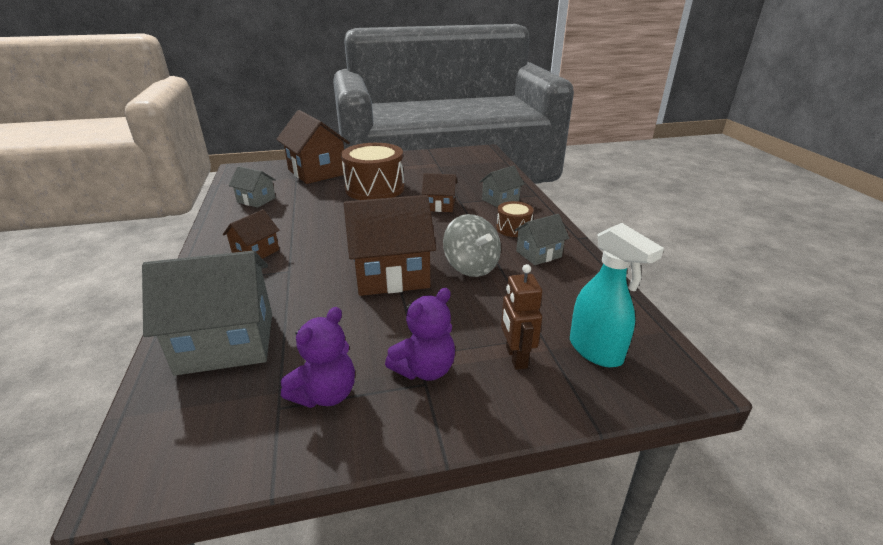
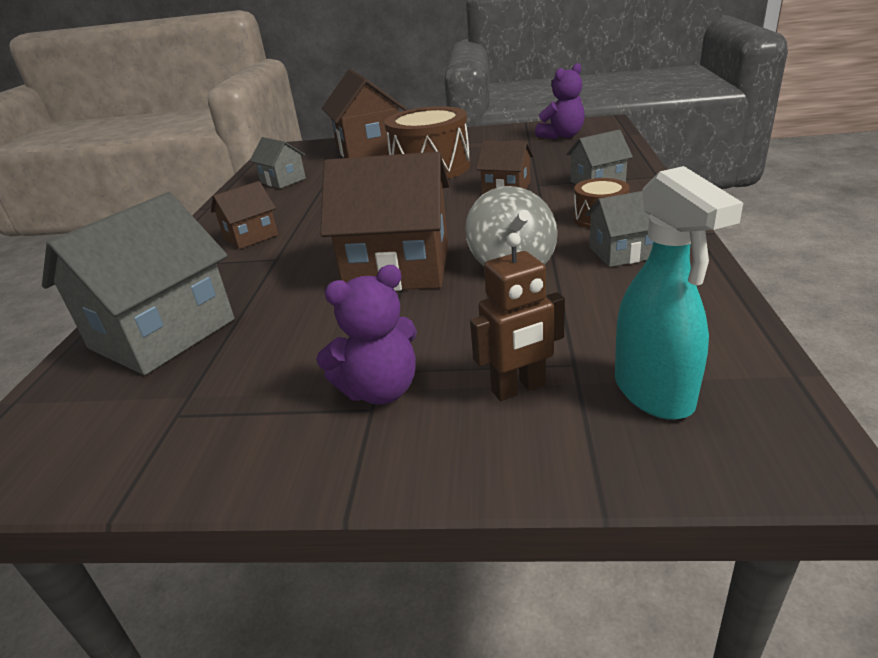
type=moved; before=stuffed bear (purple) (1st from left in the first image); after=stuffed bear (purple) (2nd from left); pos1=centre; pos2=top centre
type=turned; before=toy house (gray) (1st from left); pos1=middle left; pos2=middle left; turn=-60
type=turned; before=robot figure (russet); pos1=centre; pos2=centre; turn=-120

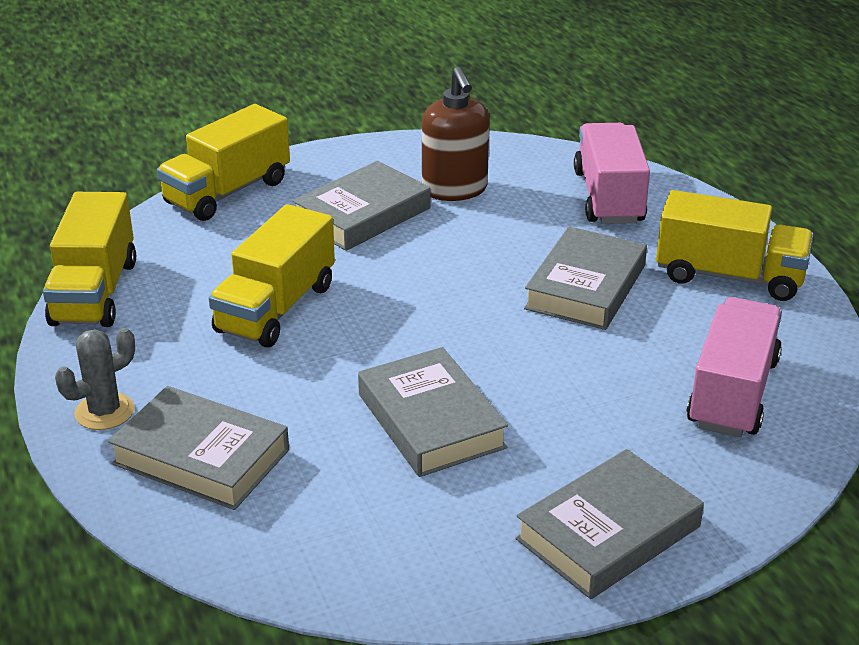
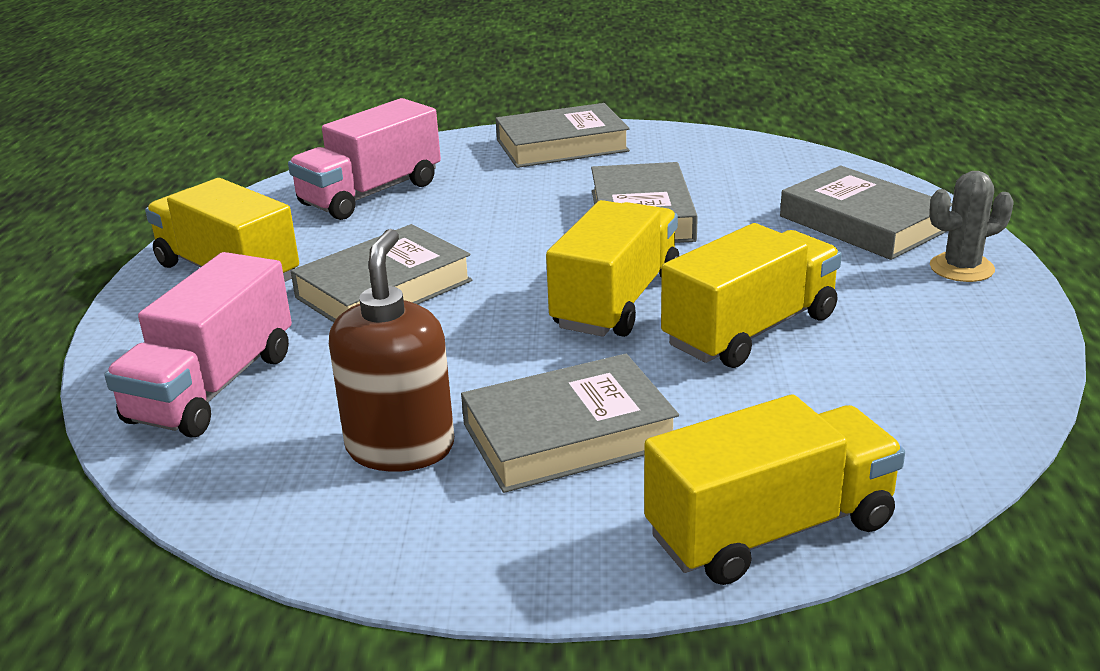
type=moved; before=truck (golden) (1st from left in the first image); after=truck (golden) (2nd from left); pos1=middle left; pos2=centre

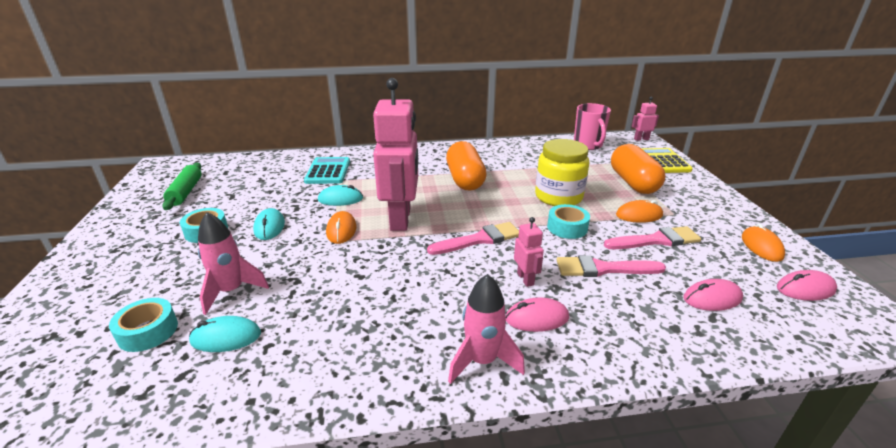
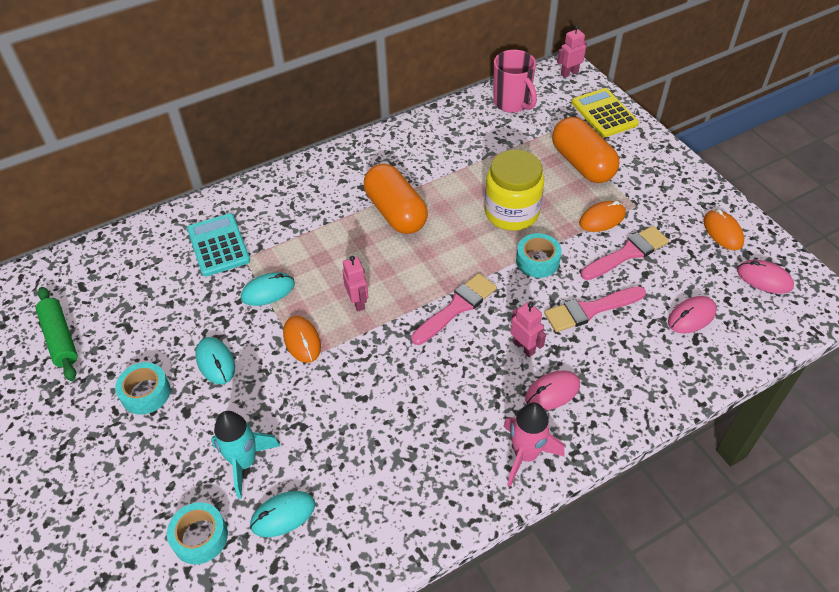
type=recoloured; before=spaceship (rosy) (1st from left); after=spaceship (teal); pos1=middle left; pos2=bottom left
type=turned; before=mouse (rosy) (3rd from left); pos1=middle right; pos2=middle right; turn=60
type=resized; before=robot figure (rosy) (1st from left); pos1=centre; pos2=centre; scale=0.43

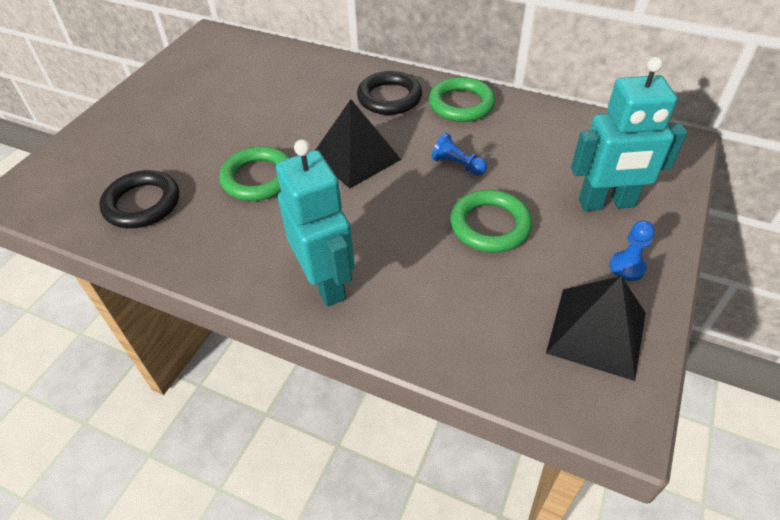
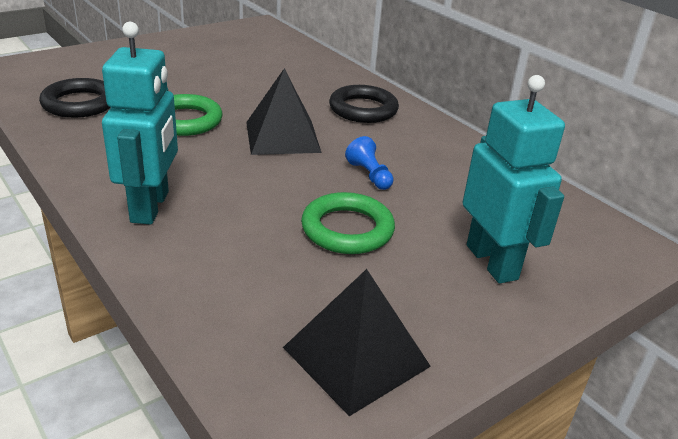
type=removed; before=ring (leaf-green) (2nd from left); pos1=top centre
type=removed; before=chess pawn (cobalt) (2nd from left); pos1=middle right
type=turned; before=robot figure (teal) (2nd from left); pos1=top right; pos2=middle right; turn=-135

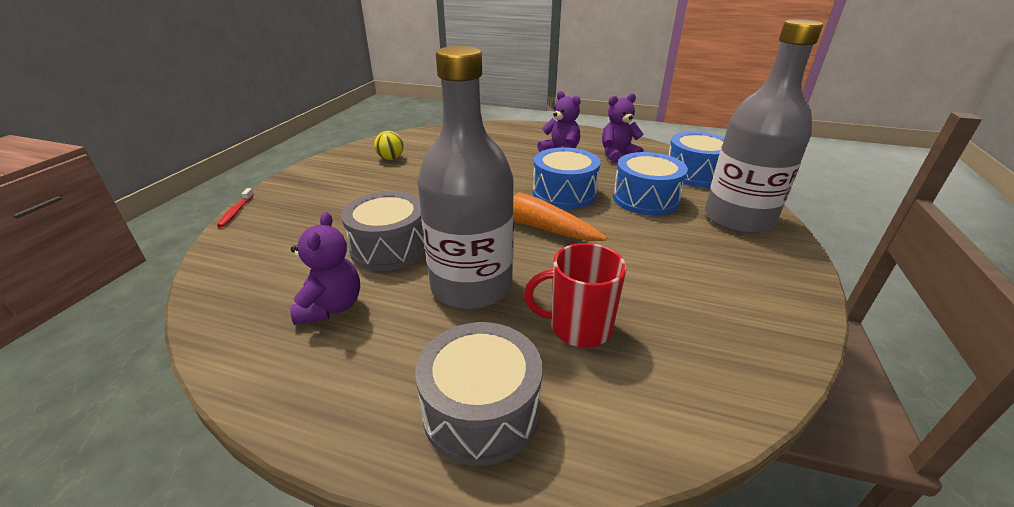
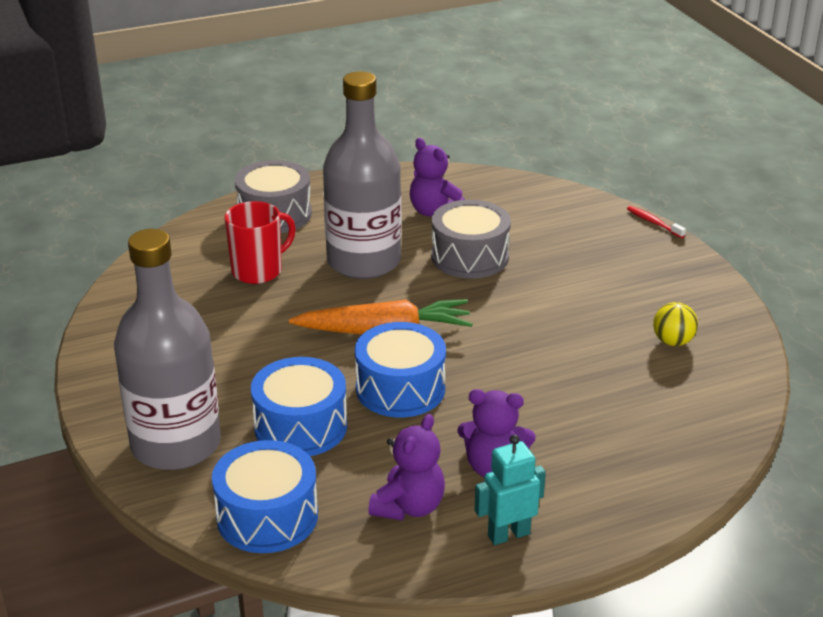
type=added; after=robot figure (teal); pos2=bottom centre

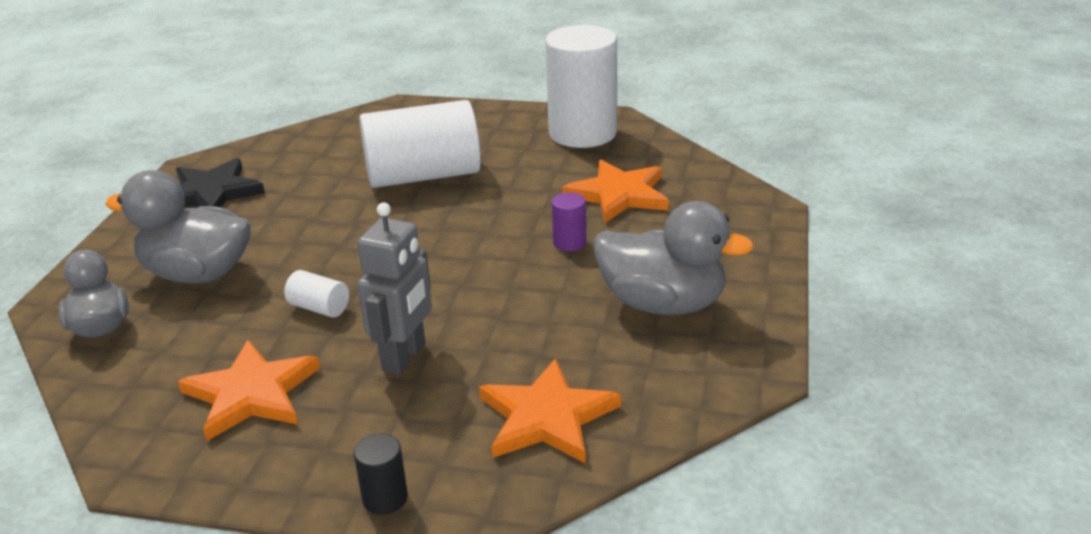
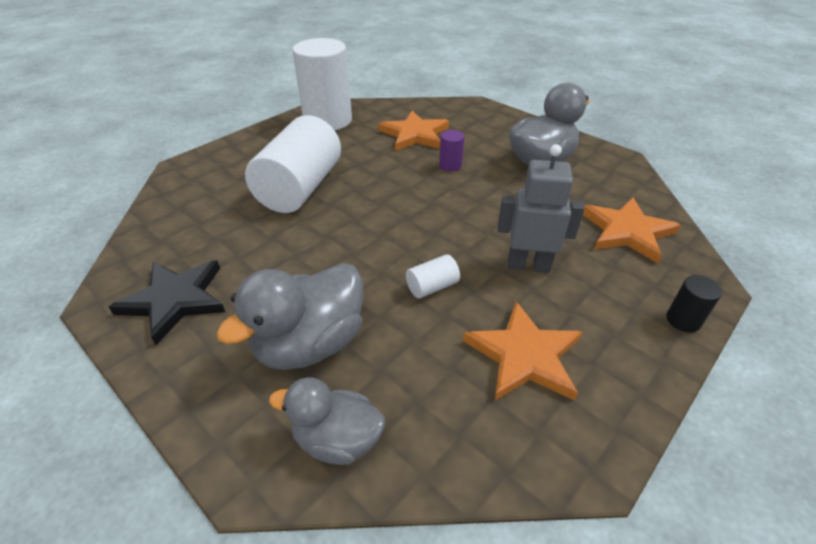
type=turned; before=robot figure (gray); pos1=centre; pos2=centre; turn=-45

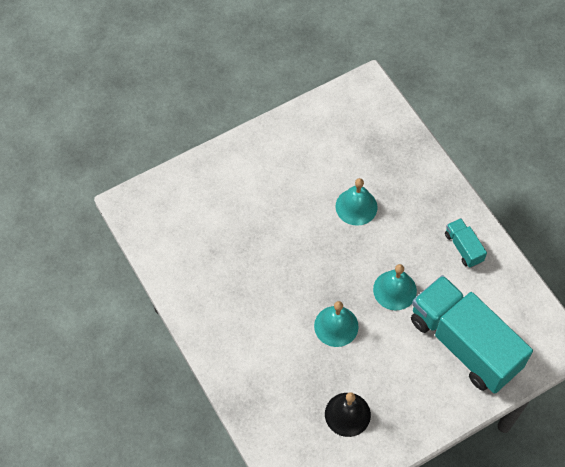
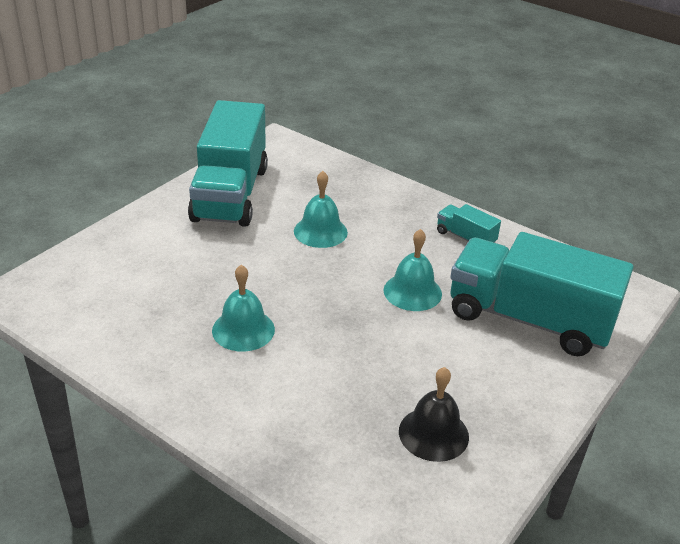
type=added; after=truck (teal) (1st from left); pos2=top centre
type=moved; before=school bell (teal) (1st from left); pos1=bottom centre; pos2=centre

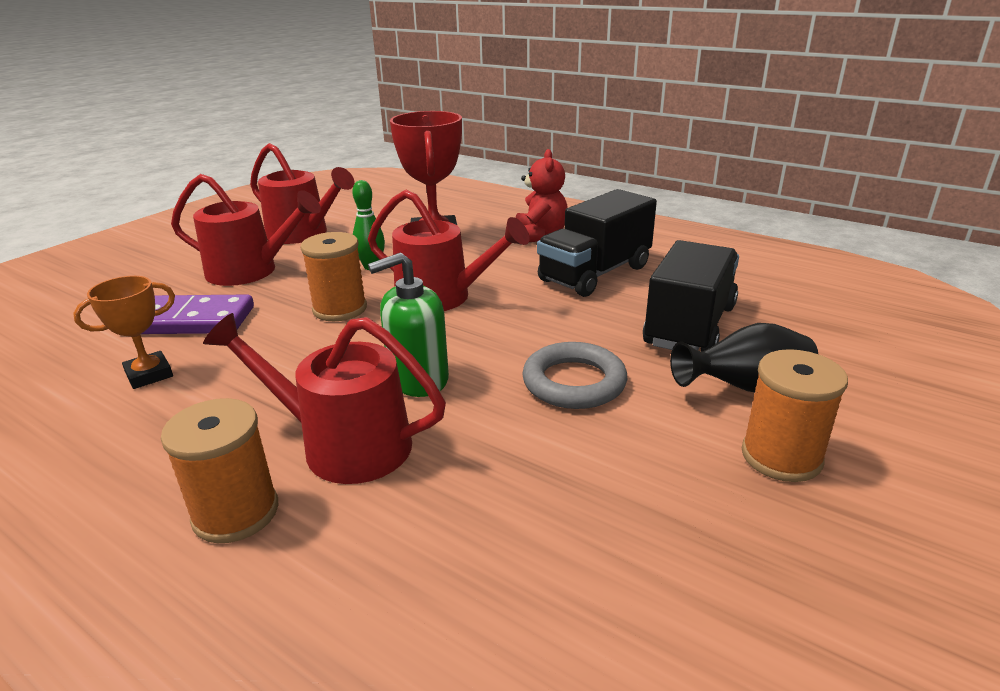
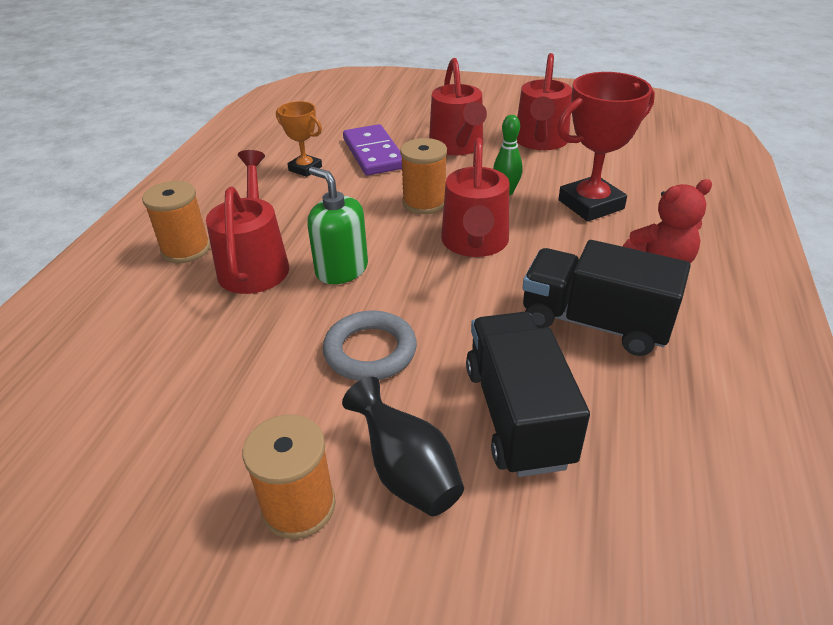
type=turned; before=truck (black) (2nd from left in the first image); pos1=middle right; pos2=centre; turn=-105

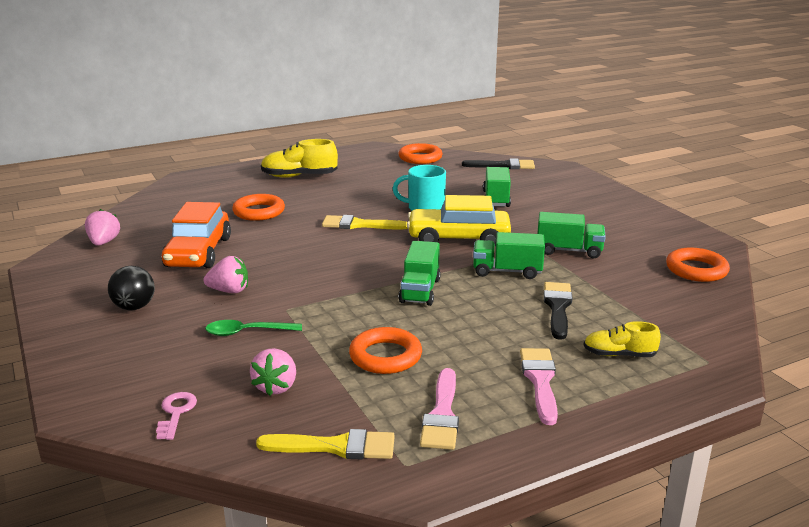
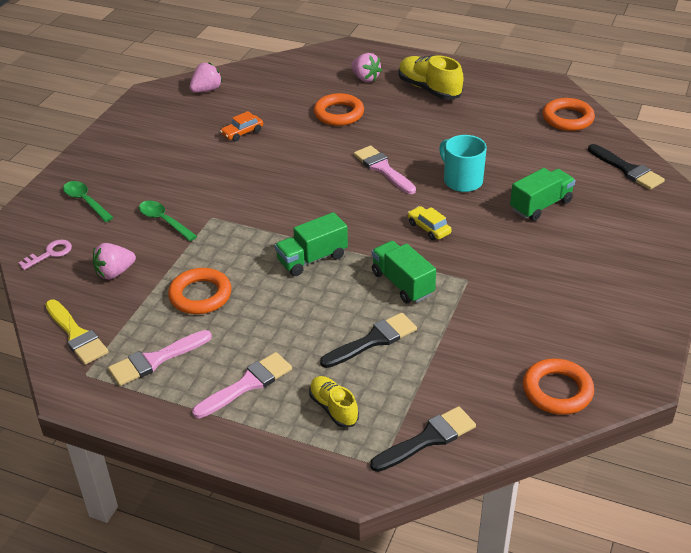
type=removed; before=sphere (black); pos1=middle left
type=removed; before=truck (leaf-green) (4th from left); pos1=middle right
type=added; after=teaspoon (leaf-green) (1st from left); pos2=middle left
type=added; after=paintbrush (black) (2nd from left); pos2=bottom centre
type=moved; before=toy strawberry (rosy) (2nd from left in the first image); after=toy strawberry (rosy) (3rd from left); pos1=middle left; pos2=top centre
type=recoloured; before=paintbrush (golden) (2nd from left); after=paintbrush (rosy) (3rd from left); pos1=centre; pos2=top centre
type=resized; before=car (orange); pos1=middle left; pos2=top centre; scale=0.46
type=resized; before=car (golden); pos1=centre; pos2=centre; scale=0.46

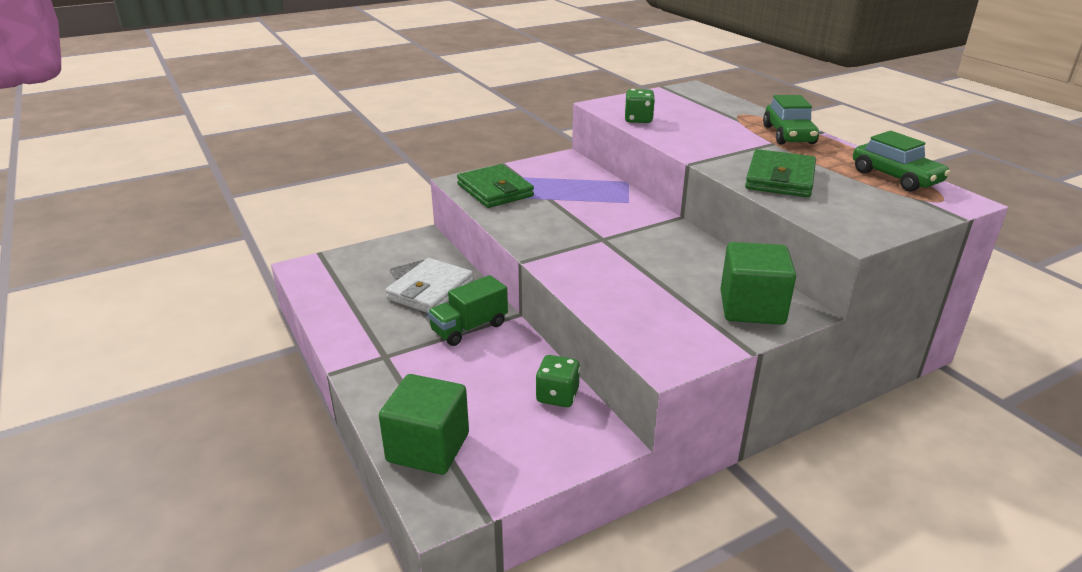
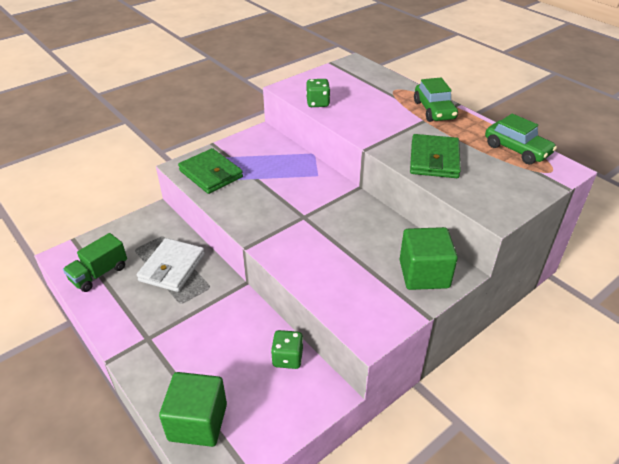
type=moved; before=truck (leaf-green); pos1=centre; pos2=middle left

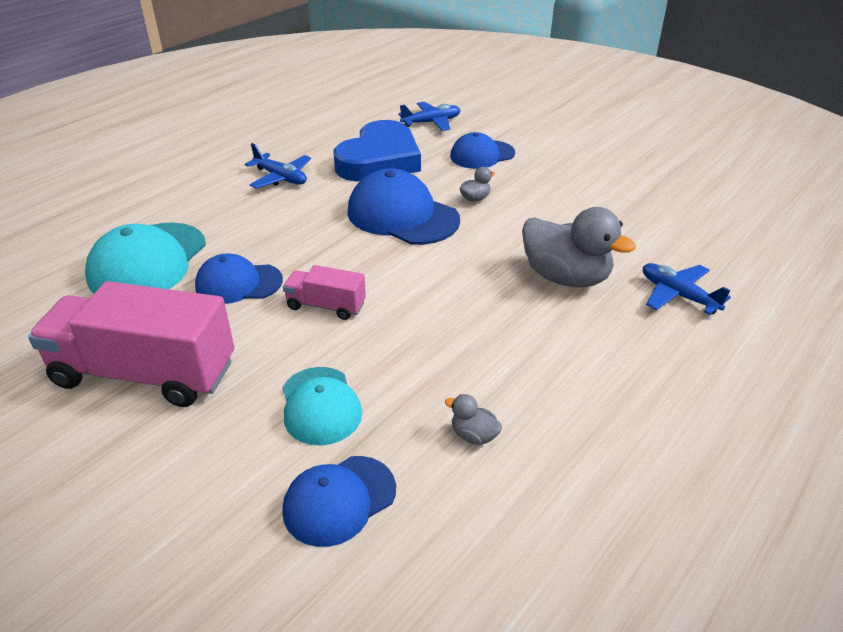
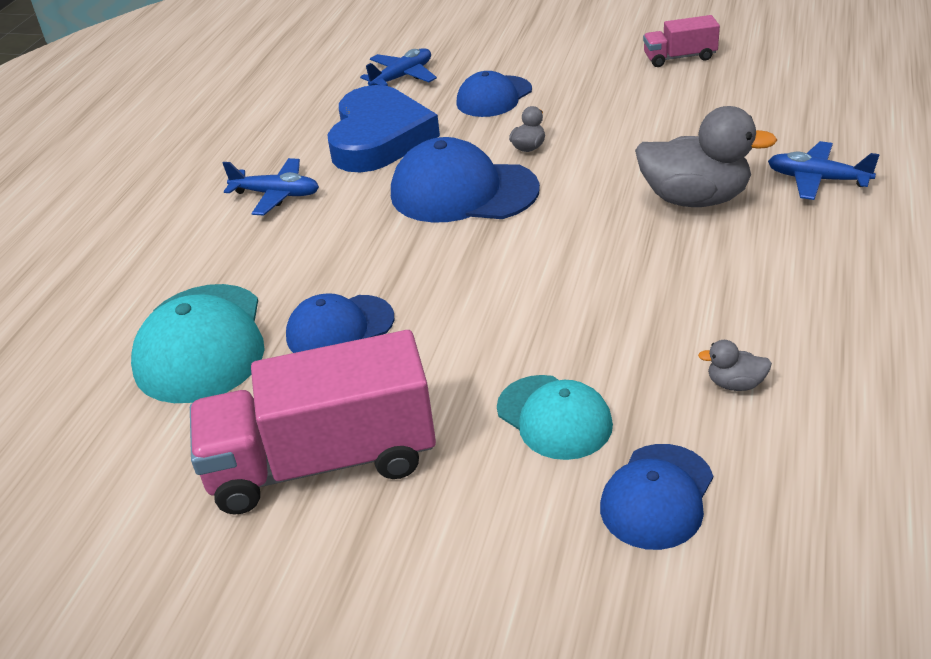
type=moved; before=truck (rosy) (2nd from left); pos1=centre; pos2=top right

